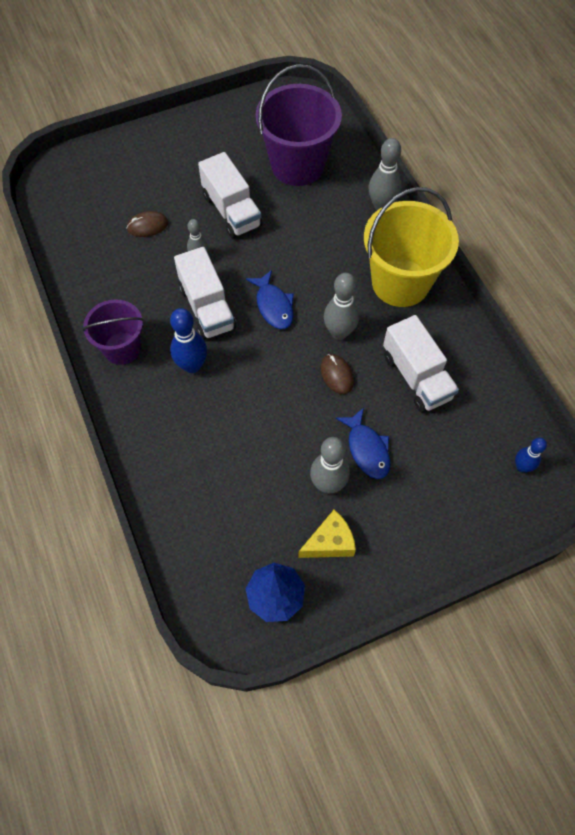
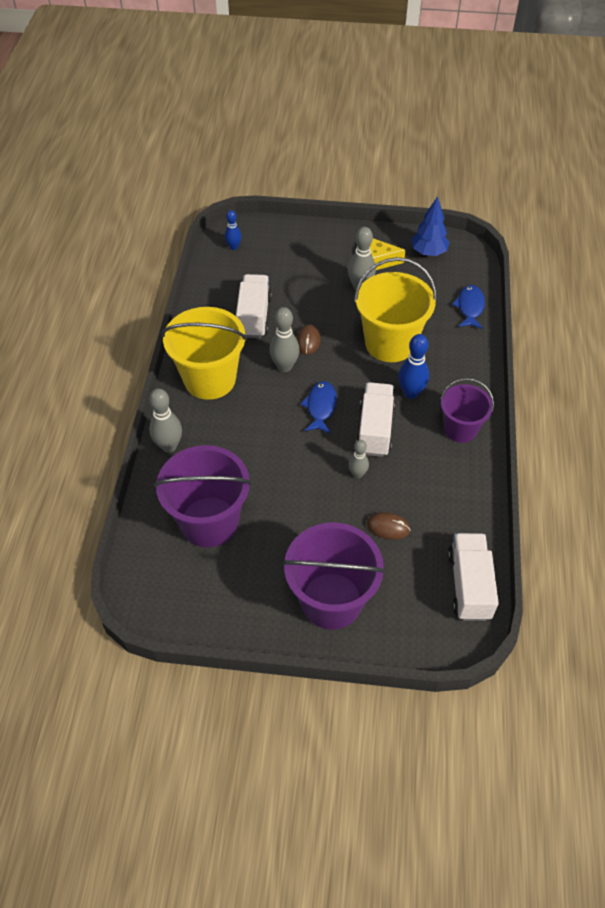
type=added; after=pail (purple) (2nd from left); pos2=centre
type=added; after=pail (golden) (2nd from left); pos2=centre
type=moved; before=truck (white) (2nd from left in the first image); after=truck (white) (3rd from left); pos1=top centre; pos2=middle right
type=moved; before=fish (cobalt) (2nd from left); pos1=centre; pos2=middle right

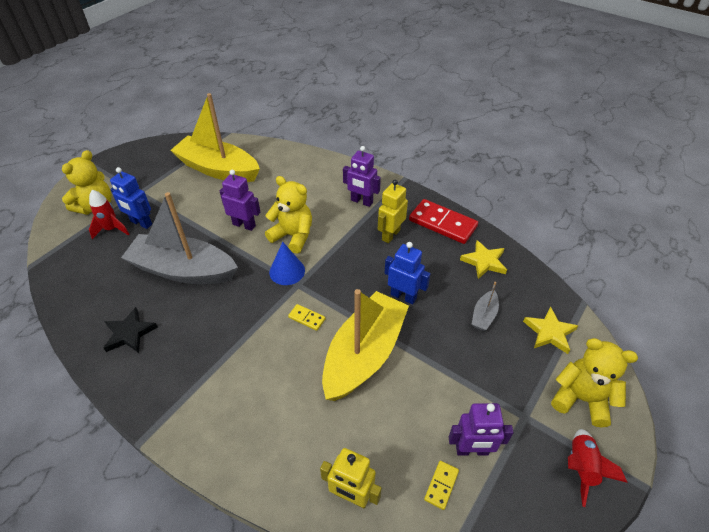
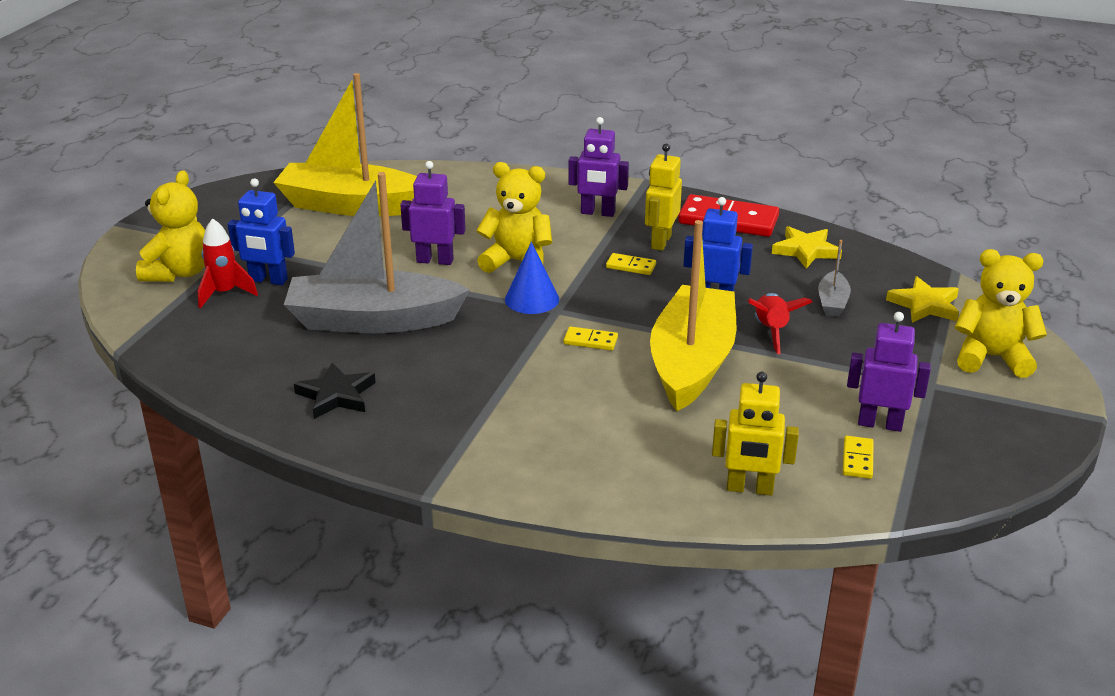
type=added; after=domino piece (golden) (2nd from left); pos2=centre
type=moved; before=spaceship (scarlet) (2nd from left); pos1=bottom right; pos2=middle right
type=turned; before=robot figure (purple) (3rd from left); pos1=bottom right; pos2=middle right; turn=-150

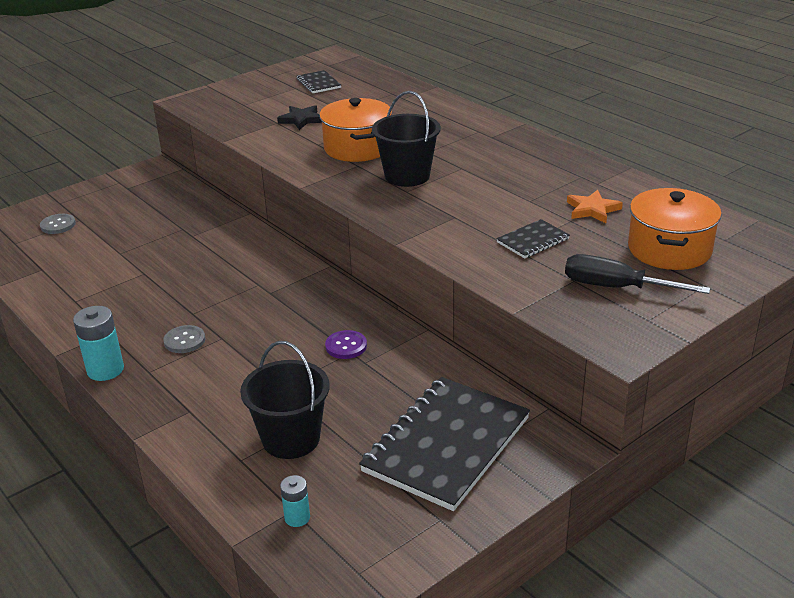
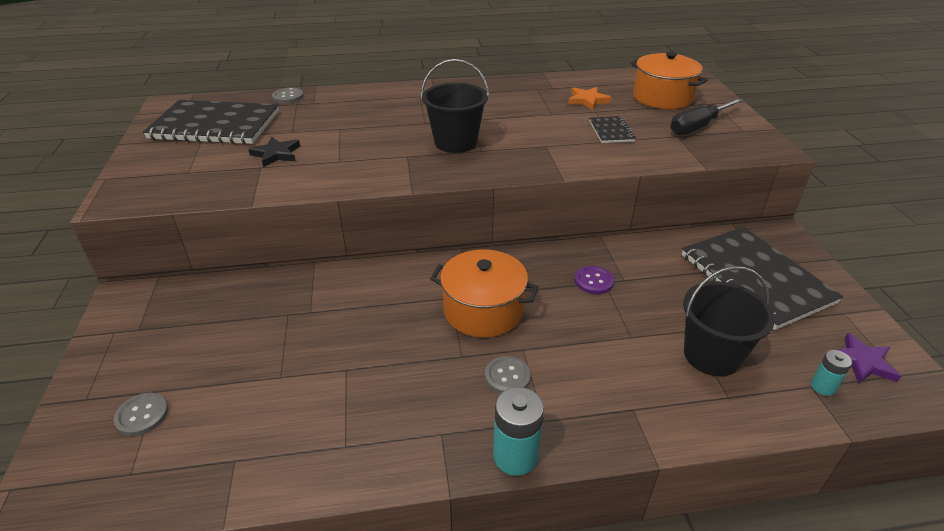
type=added; after=button (gray) (2nd from left); pos2=top left
type=added; after=star (purple); pos2=bottom right
type=moved; before=stockpot (orange) (1st from left); pos1=top centre; pos2=centre
type=resized; before=notepad (black) (1st from left); pos1=top centre; pos2=top left; scale=2.21

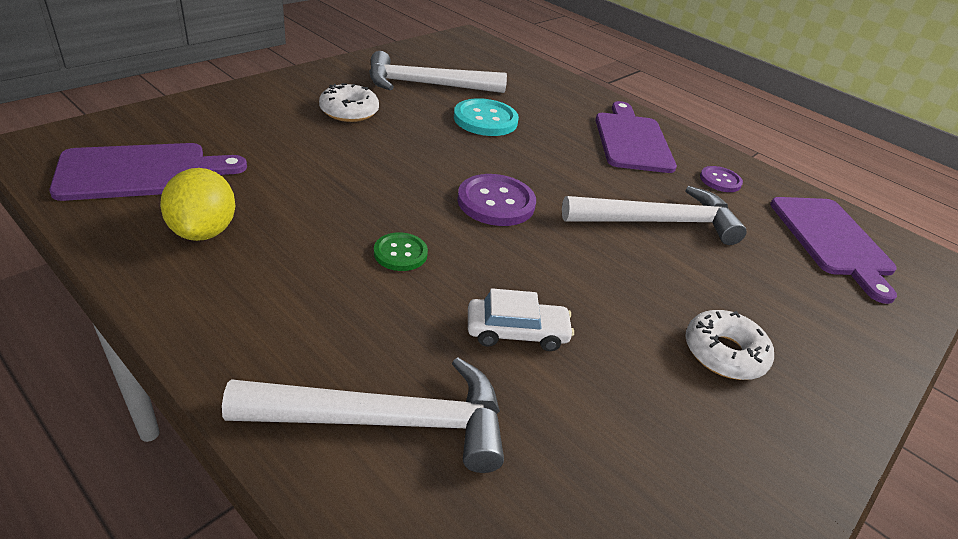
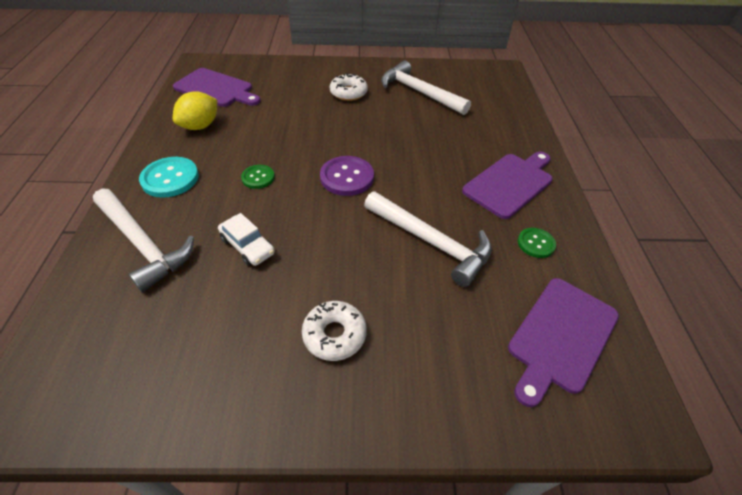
type=moved; before=button (teal); pos1=top centre; pos2=middle left
type=recoloured; before=button (purple) (2nd from left); after=button (leaf-green) (2nd from left); pos1=top right; pos2=middle right

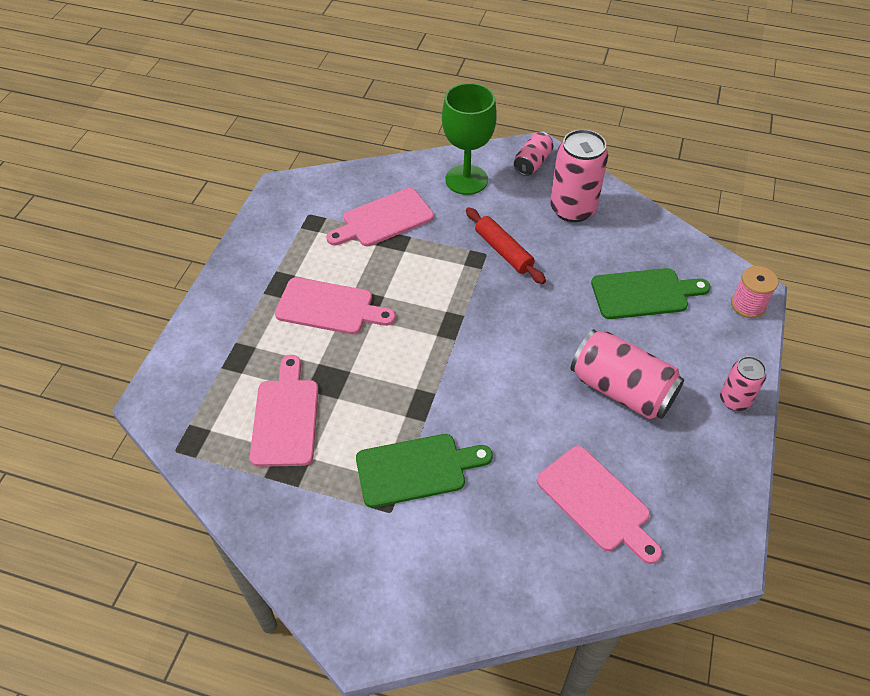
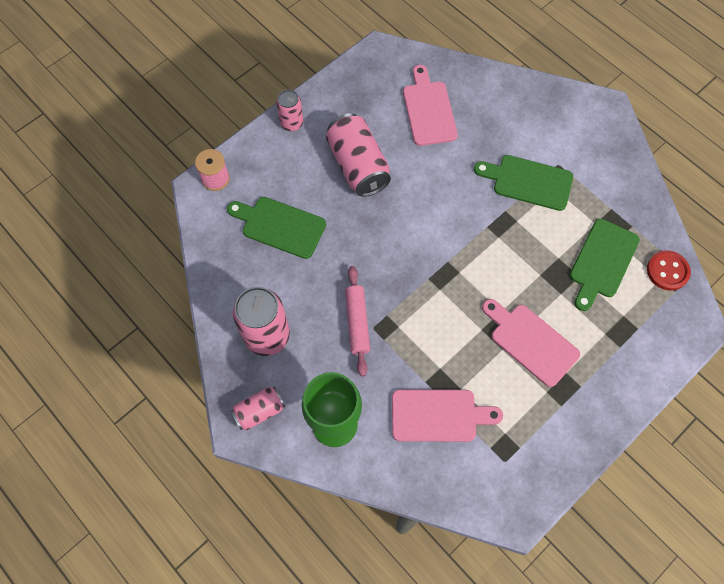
type=added; after=button (scarlet); pos2=middle right
type=recoloured; before=bread board (rosy) (1st from left); after=bread board (leaf-green) (3rd from left); pos1=middle left; pos2=middle right
type=recoloured; before=rolling pin (scarlet); after=rolling pin (rosy); pos1=centre; pos2=centre

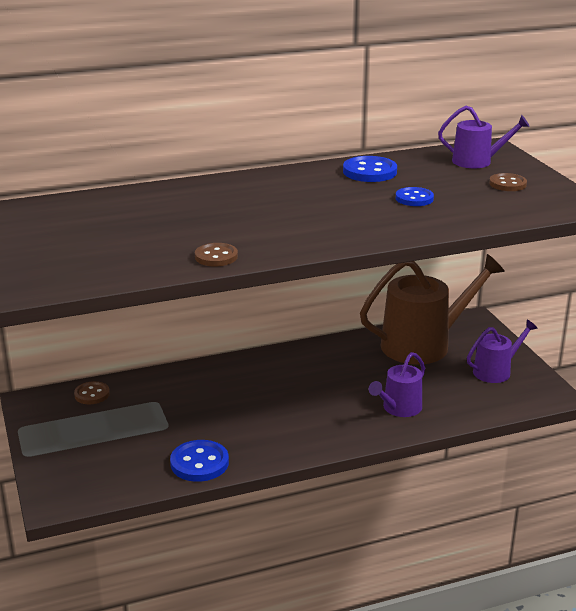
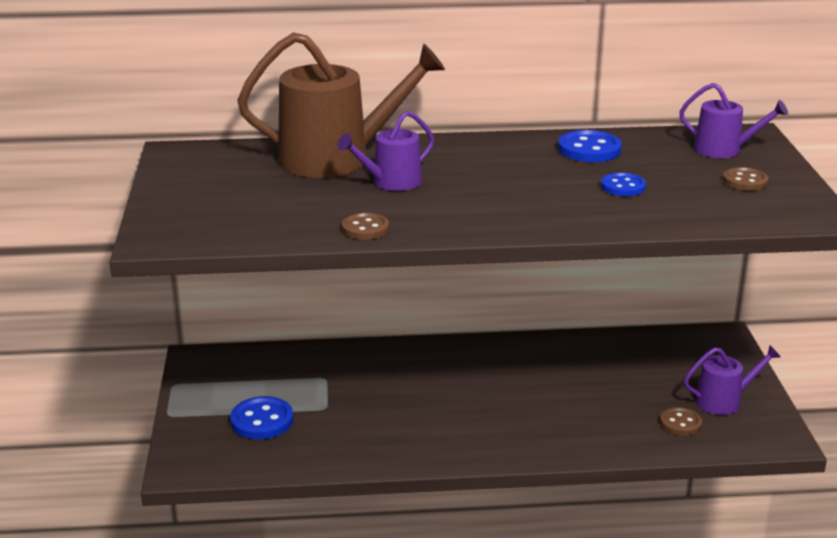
type=moved; before=button (russet) (1st from left in the first image); after=button (russet) (2nd from left); pos1=middle left; pos2=bottom right
type=moved; before=button (cobalt) (1st from left); pos1=bottom centre; pos2=bottom left
type=moved; before=watering can (russet); pos1=middle right; pos2=top centre
type=moved; before=watering can (purple) (1st from left); pos1=middle right; pos2=top centre

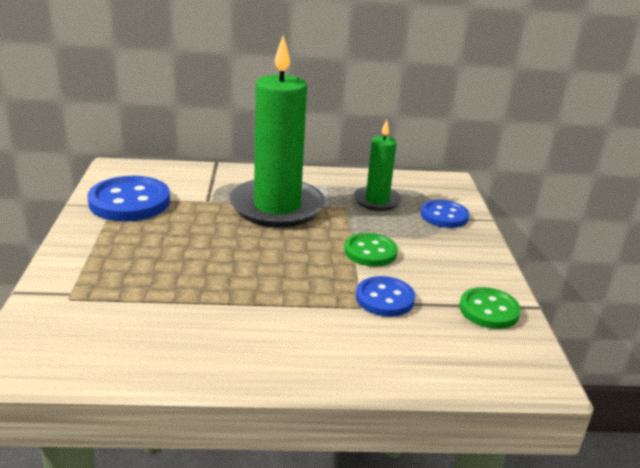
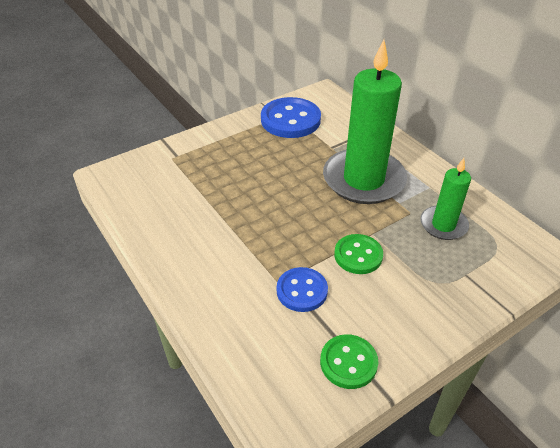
type=removed; before=button (cobalt) (3rd from left); pos1=middle right

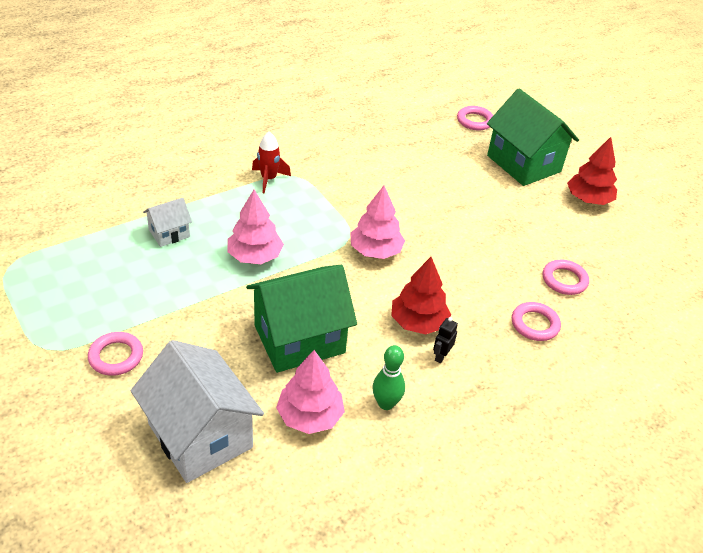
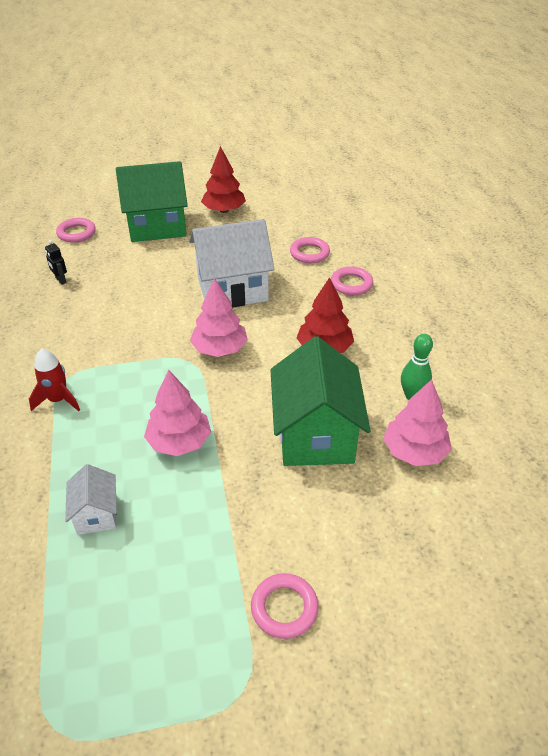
type=moved; before=toy house (white) (2nd from left); pos1=bottom left; pos2=centre
type=moved; before=robot figure (black); pos1=centre; pos2=middle left

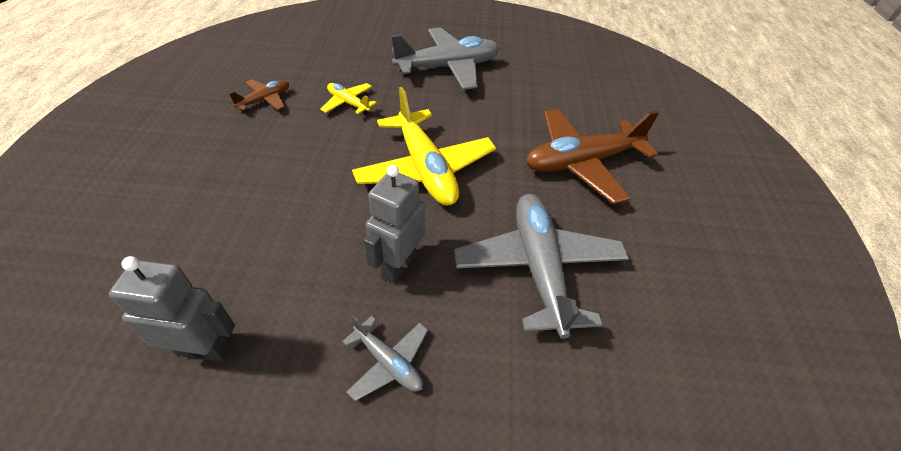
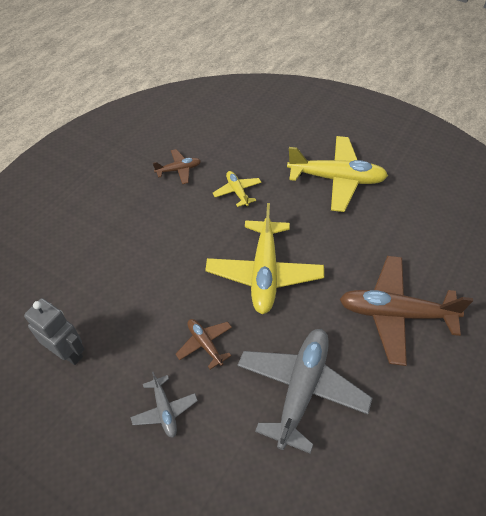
type=replaced; before=robot figure (gray) (2nd from left); after=plane (russet) (2nd from left); pos1=centre; pos2=bottom centre
type=recoloured; before=plane (gray) (2nd from left); after=plane (golden) (3rd from left); pos1=top centre; pos2=middle right

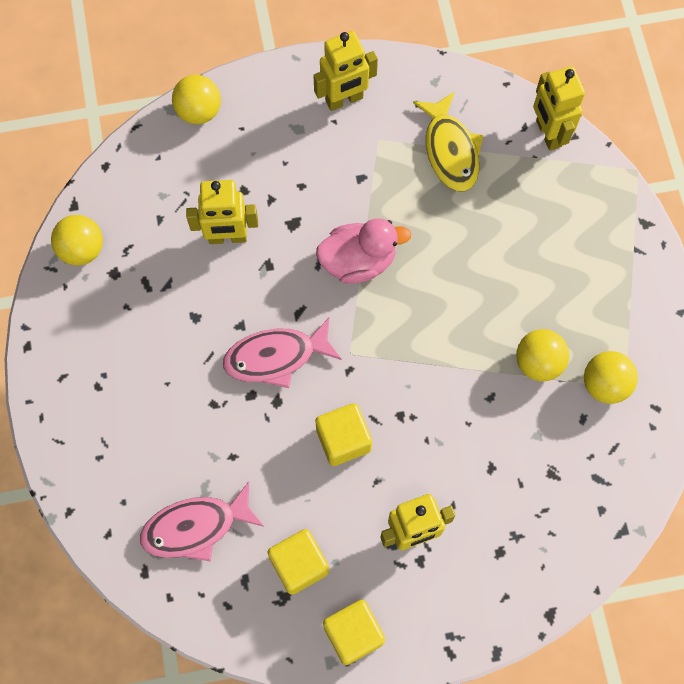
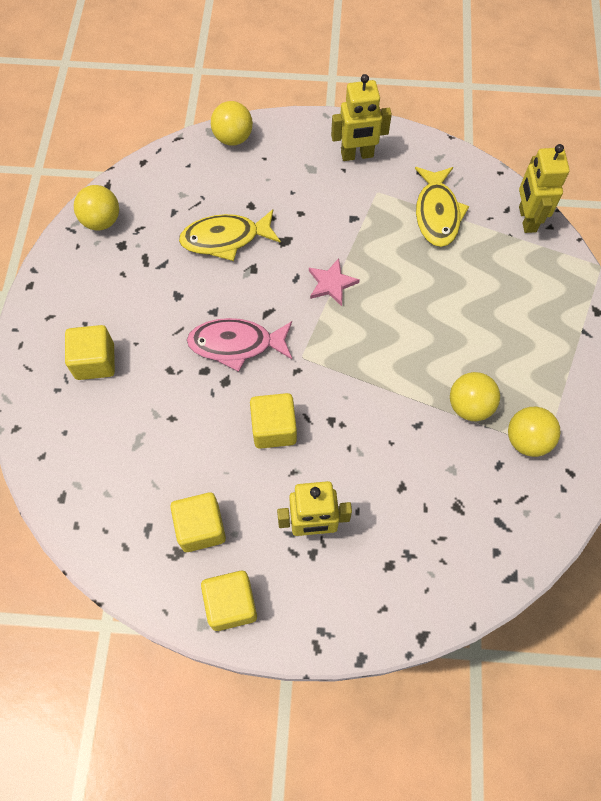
type=removed; before=fish (rosy) (1st from left); pos1=bottom left
type=added; after=block (golden) (1st from left); pos2=middle left
type=replaced; before=robot figure (golden) (1st from left); after=fish (golden) (1st from left); pos1=top left; pos2=top centre
type=replaced; before=rubber duck (rosy); after=star (rosy); pos1=centre; pos2=centre

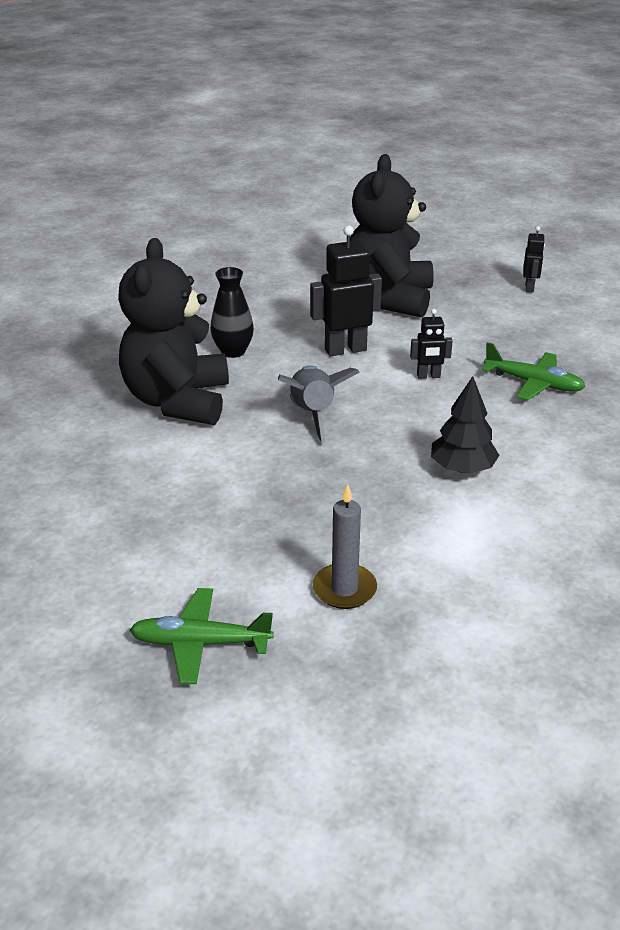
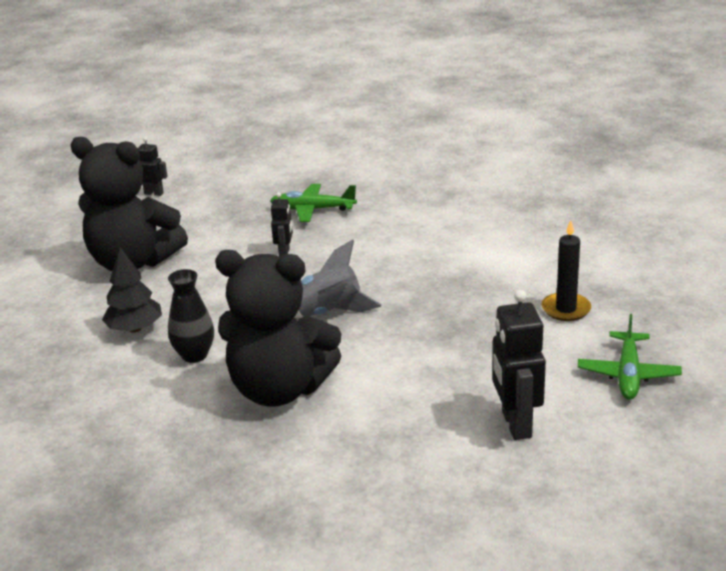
type=moved; before=robot figure (black) (1st from left in the first image); after=robot figure (black) (3rd from left); pos1=top centre; pos2=middle right
type=moved; before=tree (black); pos1=middle right; pos2=middle left
type=recoloured; before=candle (gray); after=candle (black); pos1=centre; pos2=middle right
type=turned; before=plane (leaf-green) (2nd from left in the first image); pos1=middle right; pos2=centre; turn=-120

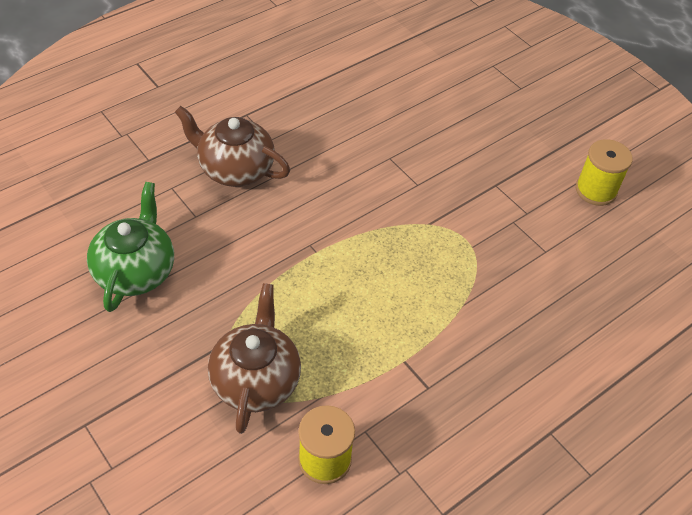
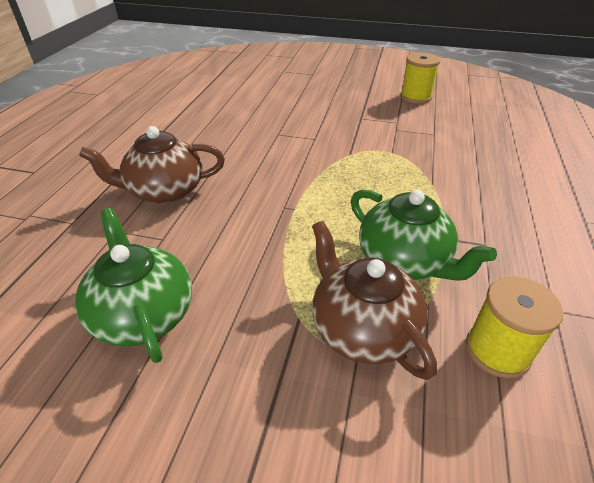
type=added; after=tea pot (leaf-green) (2nd from left); pos2=middle right

